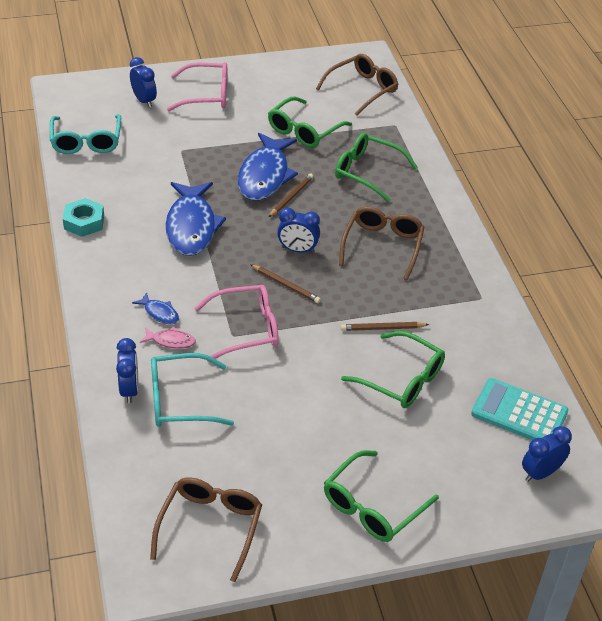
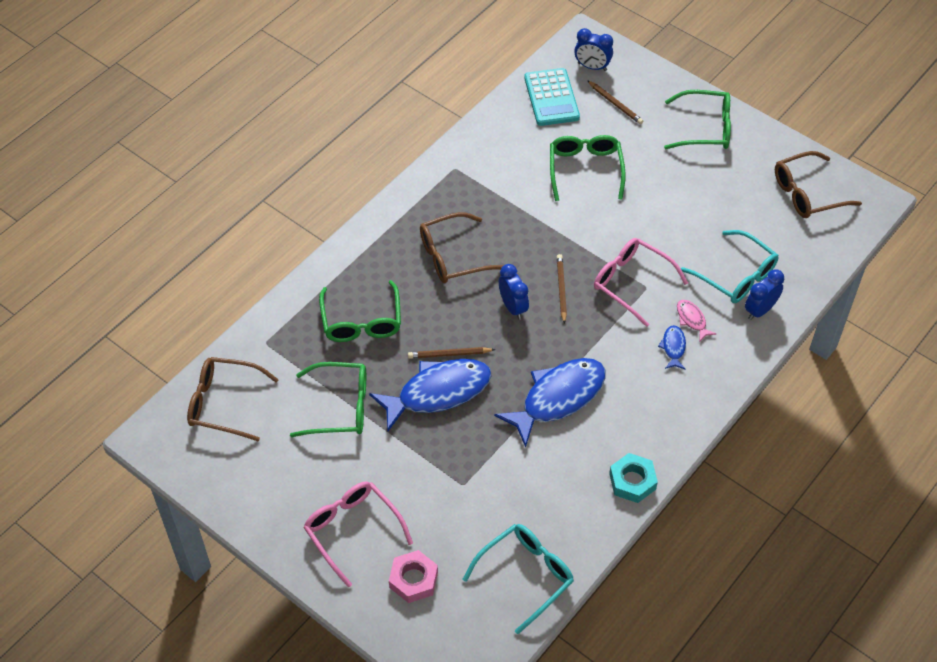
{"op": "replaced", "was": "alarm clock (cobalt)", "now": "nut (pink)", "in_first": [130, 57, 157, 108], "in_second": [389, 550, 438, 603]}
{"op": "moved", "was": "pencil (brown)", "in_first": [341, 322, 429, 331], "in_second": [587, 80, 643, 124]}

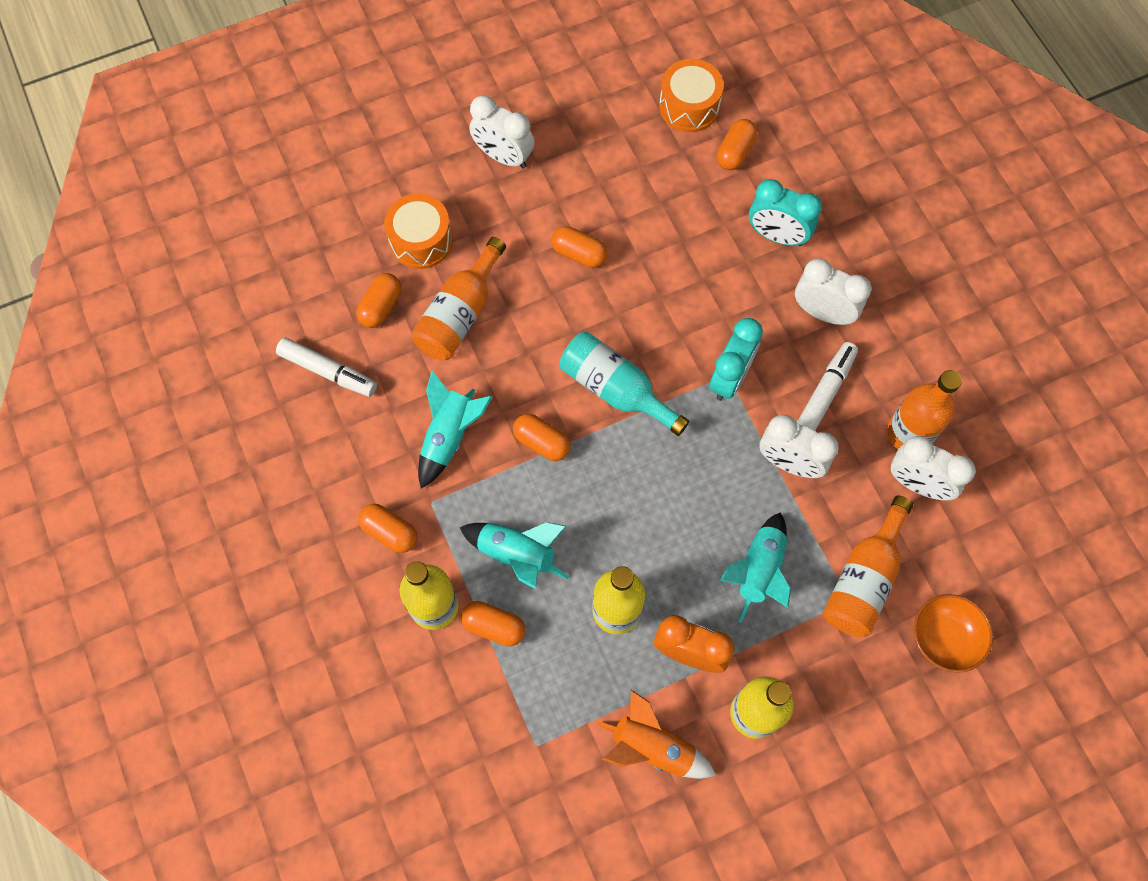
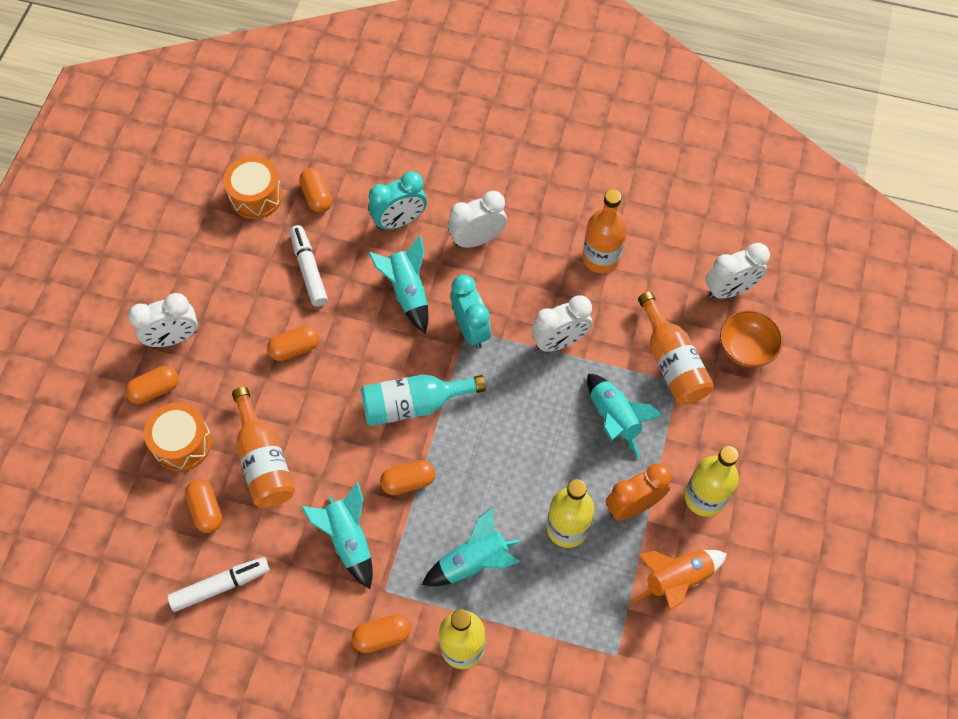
{"op": "moved", "was": "pill (orange)", "in_first": [461, 601, 525, 646], "in_second": [125, 366, 179, 404]}
{"op": "moved", "was": "felt pen (snow-white)", "in_first": [797, 342, 858, 431], "in_second": [290, 225, 328, 307]}
{"op": "added", "now": "rocket (aqua)", "in_second": [368, 235, 428, 333]}
{"op": "moved", "was": "alarm clock (snow-white)", "in_first": [891, 436, 975, 501], "in_second": [706, 243, 770, 299]}

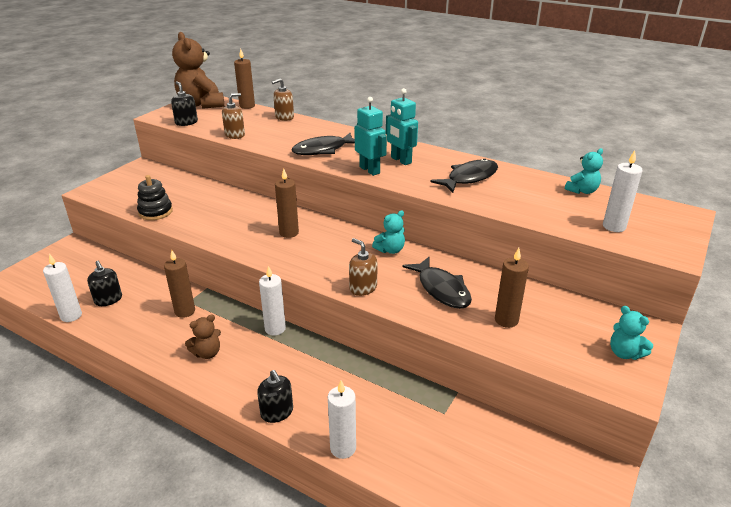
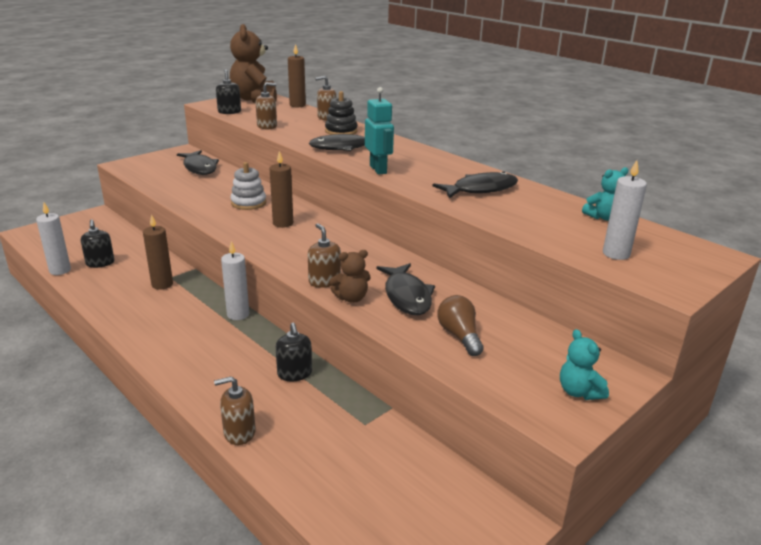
{"op": "added", "now": "toy fish (jet-black)", "in_second": [177, 150, 219, 175]}
{"op": "replaced", "was": "pillar candle (snow-white)", "now": "pump bottle (brown)", "in_first": [328, 380, 356, 459], "in_second": [214, 376, 256, 445]}
{"op": "added", "now": "stacking toy (snow-white)", "in_second": [230, 162, 266, 210]}
{"op": "moved", "was": "pump bottle (jet-black)", "in_first": [257, 370, 293, 423], "in_second": [276, 323, 312, 381]}
{"op": "moved", "was": "stacking toy (jet-black)", "in_first": [137, 175, 173, 220], "in_second": [325, 91, 358, 135]}
{"op": "moved", "was": "stuffed bear (brown)", "in_first": [185, 314, 221, 359], "in_second": [330, 250, 371, 303]}
{"op": "replaced", "was": "pillar candle (brown)", "now": "bulb (brown)", "in_first": [495, 248, 529, 328], "in_second": [437, 295, 484, 356]}
{"op": "removed", "was": "stuffed bear (aqua)", "in_first": [372, 210, 405, 254]}
{"op": "removed", "was": "robot (aqua)", "in_first": [386, 88, 418, 165]}

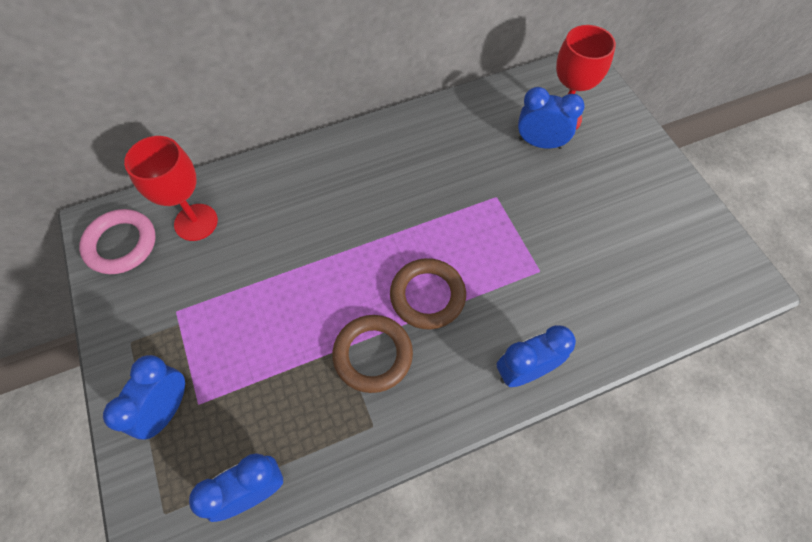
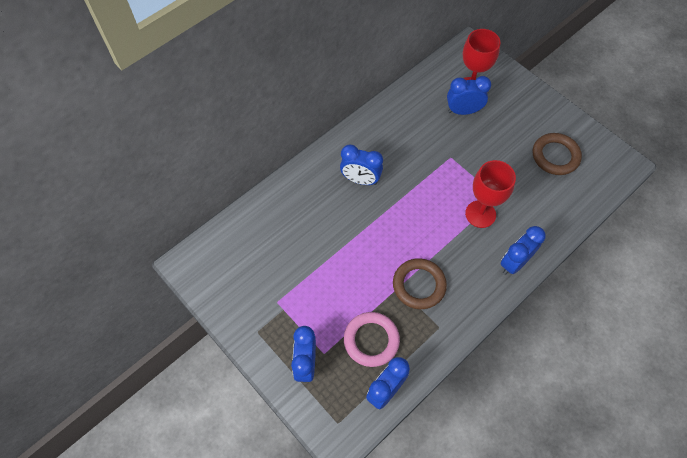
{"op": "added", "now": "alarm clock (cobalt)", "in_second": [340, 145, 383, 185]}
{"op": "moved", "was": "hoop (pink)", "in_first": [79, 209, 156, 274], "in_second": [344, 312, 400, 367]}
{"op": "moved", "was": "chalice (scarlet)", "in_first": [124, 136, 218, 241], "in_second": [465, 160, 516, 228]}
{"op": "moved", "was": "hoop (brown)", "in_first": [390, 258, 466, 329], "in_second": [533, 133, 582, 175]}

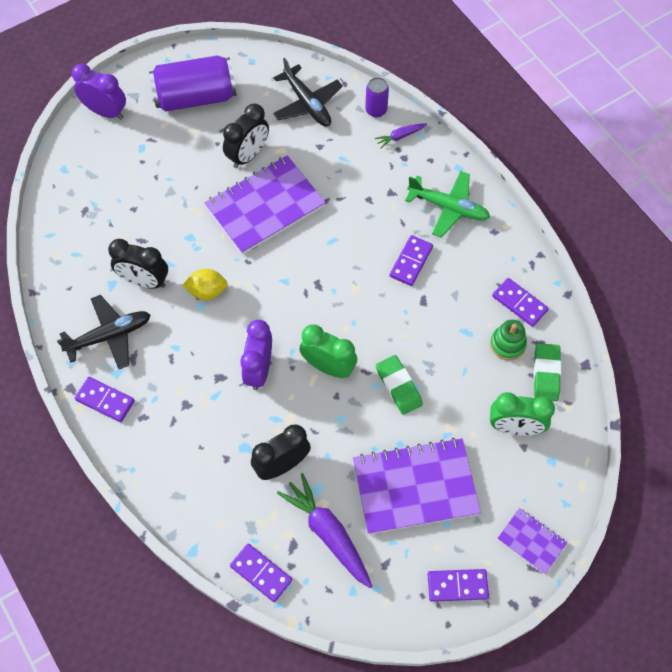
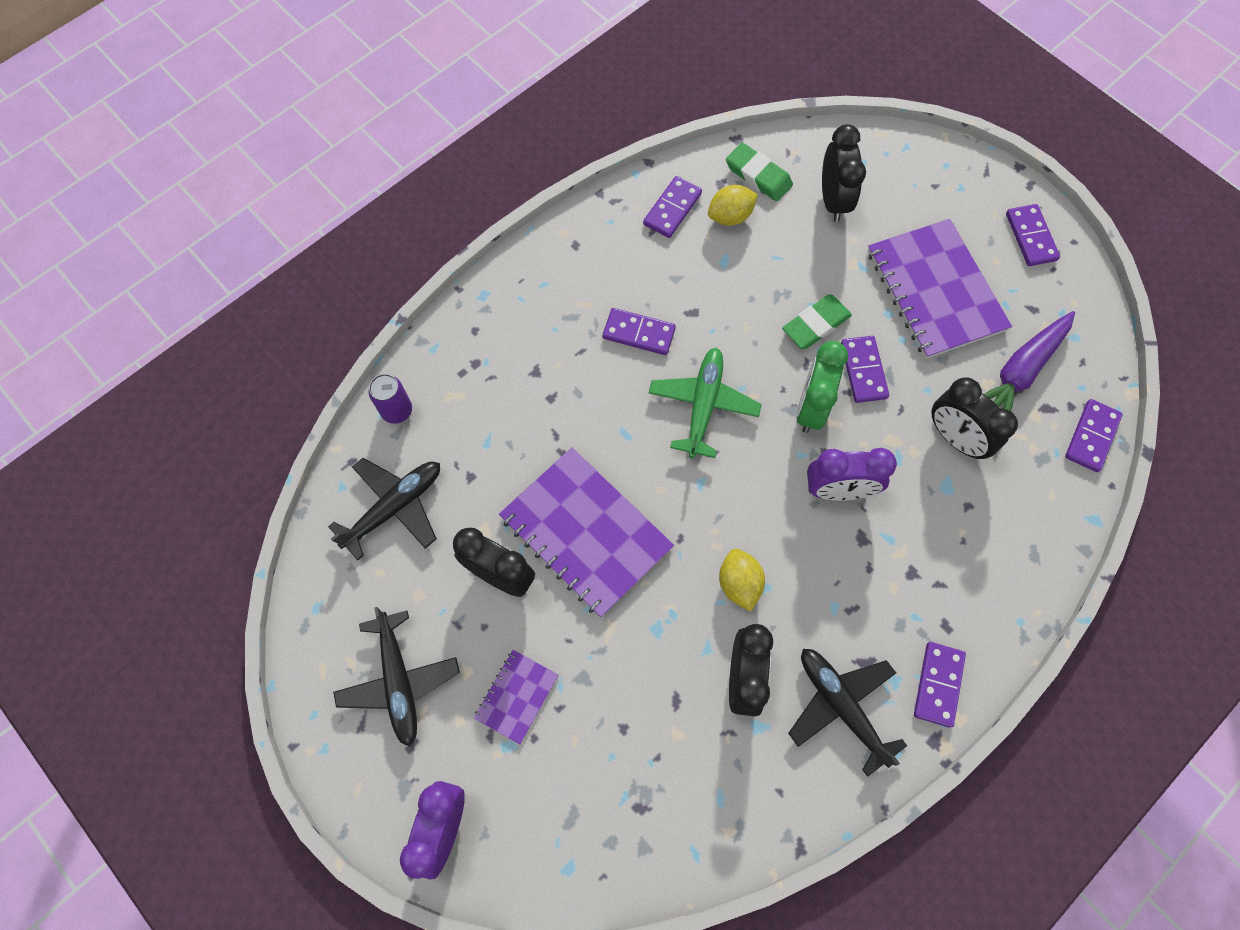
{"op": "replaced", "was": "tin (violet)", "now": "aeroplane (jet-black)", "in_first": [149, 55, 237, 112], "in_second": [333, 607, 460, 746]}
{"op": "moved", "was": "exercise book (violet)", "in_first": [497, 508, 567, 574], "in_second": [474, 650, 558, 745]}
{"op": "moved", "was": "aeroplane (emerald)", "in_first": [405, 171, 490, 238], "in_second": [649, 347, 762, 458]}
{"op": "replaced", "was": "stacking toy (emerald)", "now": "lemon (bright yellow)", "in_first": [490, 320, 527, 360], "in_second": [708, 185, 758, 226]}
{"op": "turned", "was": "gum eraser (emerald)", "in_first": [534, 343, 561, 401], "in_second": [726, 142, 793, 202], "clockwise": 45}
{"op": "recoloured", "was": "alarm clock (emerald)", "now": "alarm clock (jet-black)", "in_first": [490, 392, 555, 435], "in_second": [822, 124, 866, 222]}
{"op": "added", "now": "domino piece (violet)", "in_second": [841, 336, 889, 403]}
{"op": "removed", "was": "carrot (violet)", "in_first": [375, 123, 427, 148]}

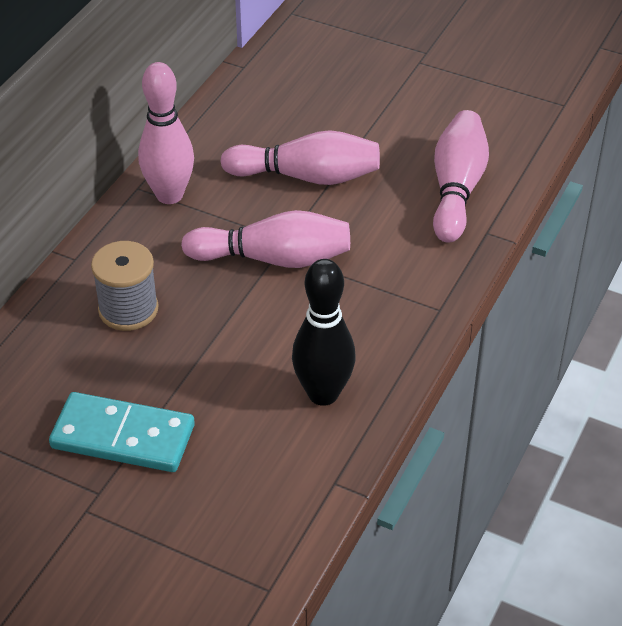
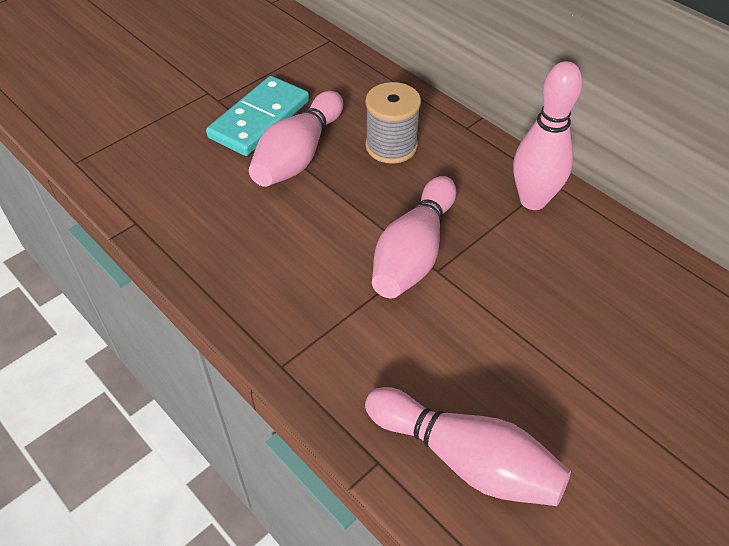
{"op": "moved", "was": "skittle (pink)", "in_first": [220, 130, 380, 185], "in_second": [249, 91, 343, 187]}
{"op": "removed", "was": "skittle (jet-black)", "in_first": [292, 259, 356, 406]}

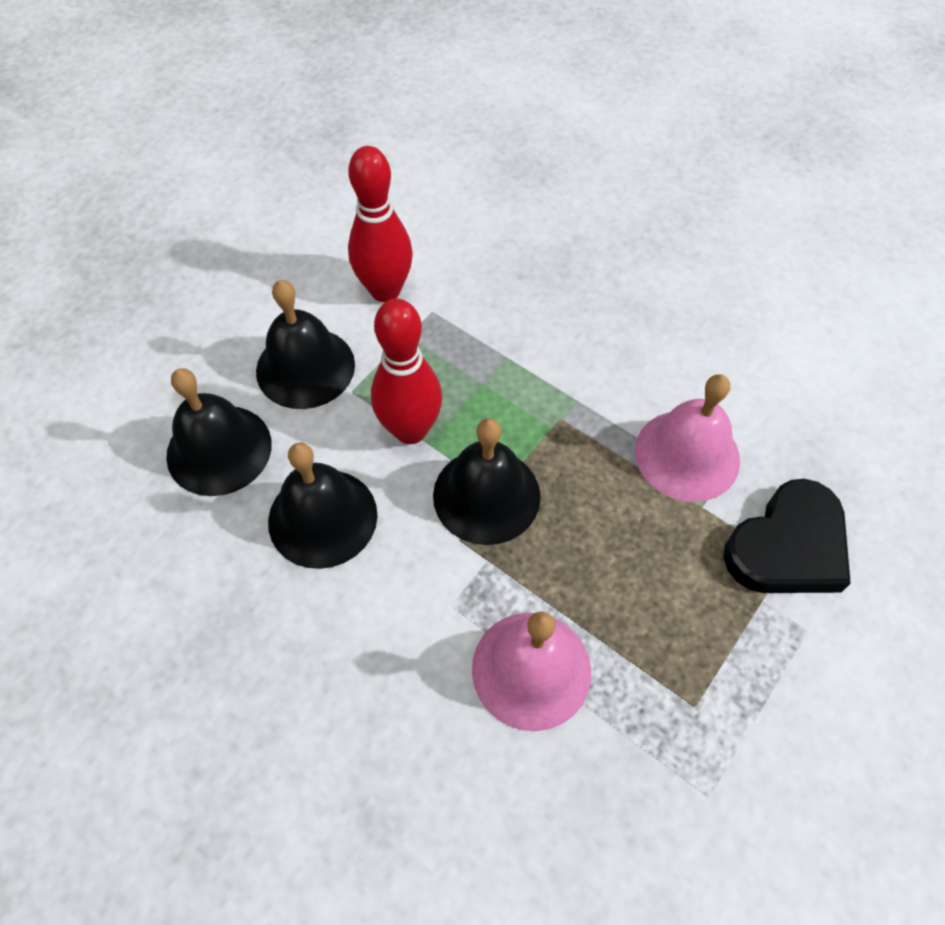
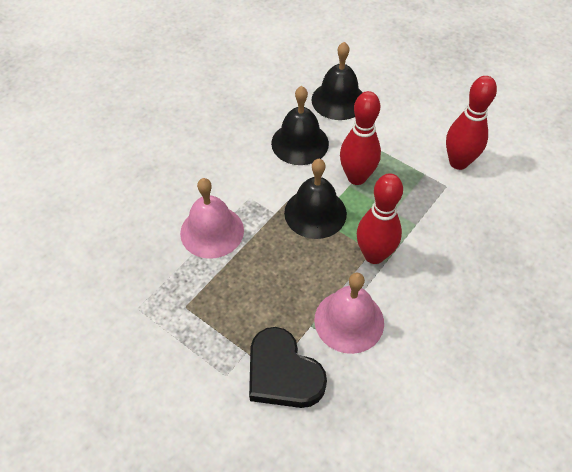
{"op": "added", "now": "skittle (scarlet)", "in_second": [357, 173, 403, 264]}
{"op": "removed", "was": "school bell (jet-black)", "in_first": [256, 280, 355, 409]}

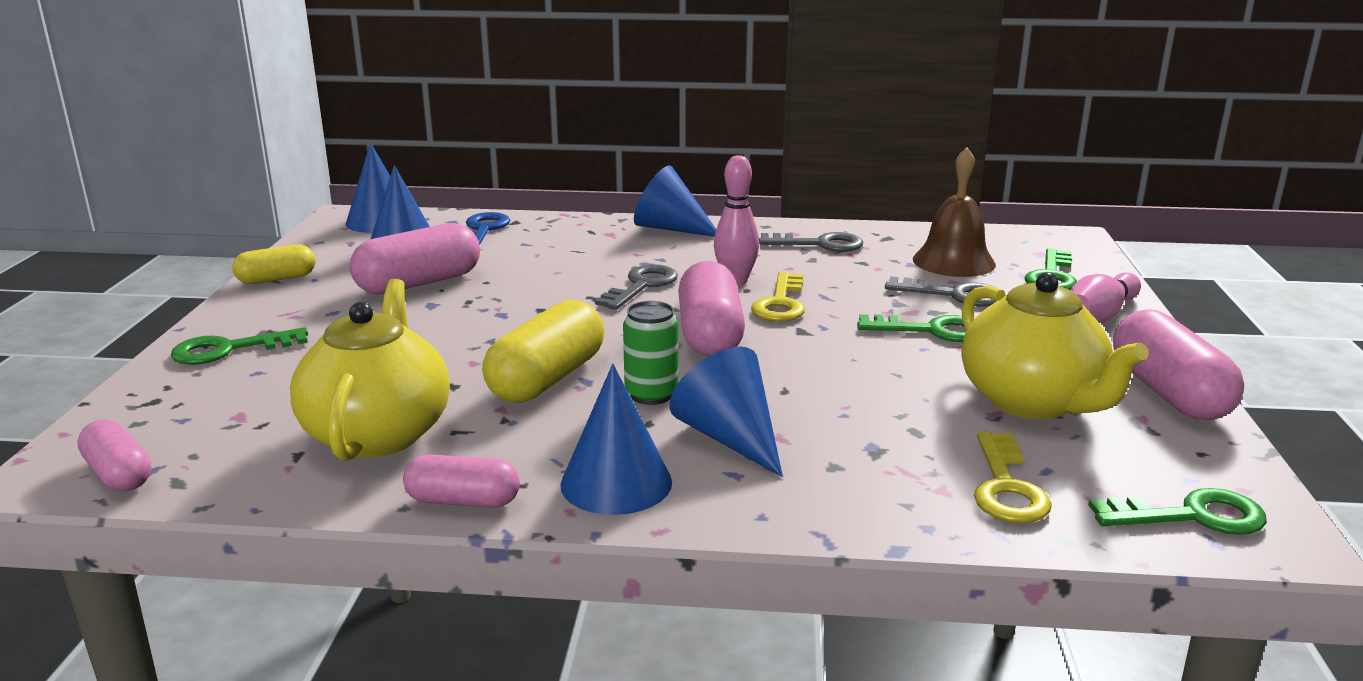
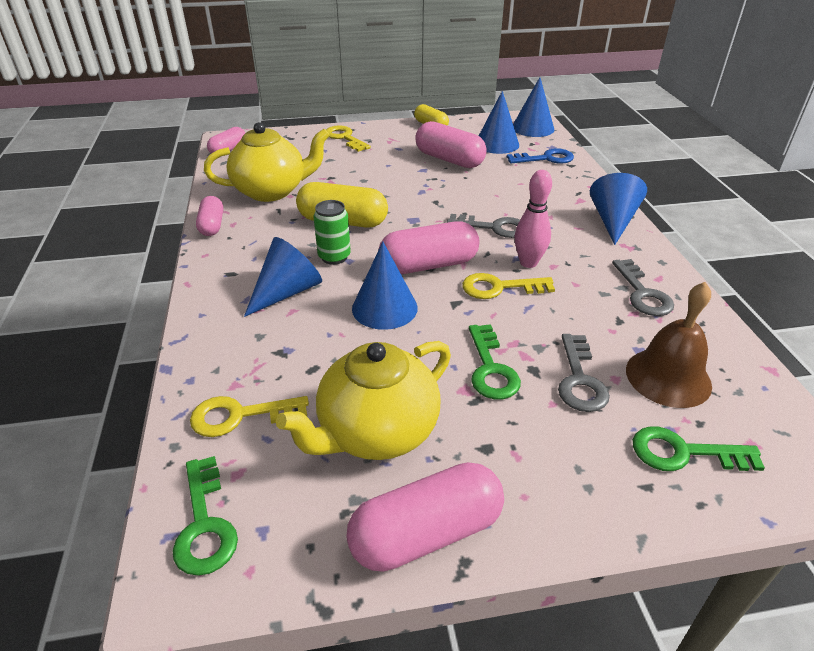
{"op": "recoloured", "was": "latchkey (emerald)", "now": "latchkey (bright yellow)", "in_first": [171, 327, 308, 365], "in_second": [326, 125, 371, 152]}
{"op": "moved", "was": "cone shape (cobalt)", "in_first": [560, 364, 672, 515], "in_second": [352, 242, 418, 330]}
{"op": "removed", "was": "skittle (pink)", "in_first": [1071, 272, 1141, 323]}

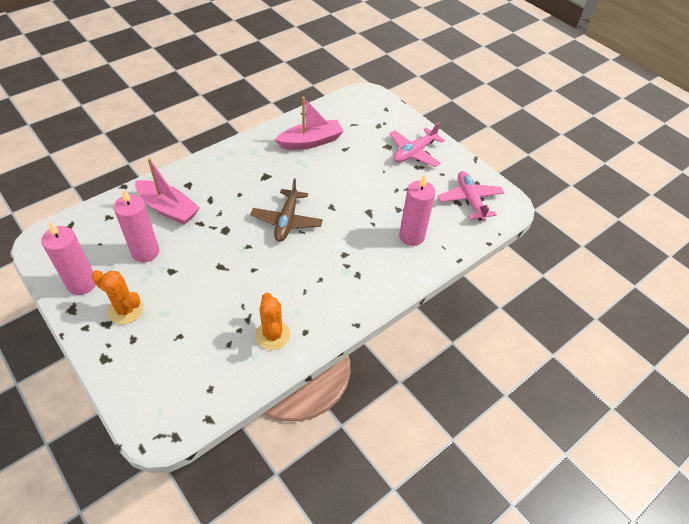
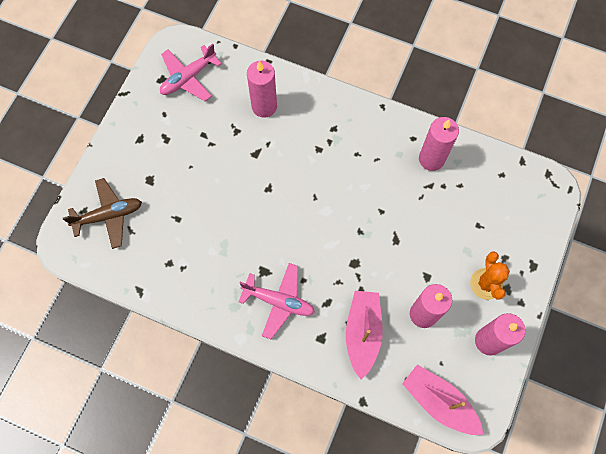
{"op": "moved", "was": "aeroplane (brown)", "in_first": [251, 179, 323, 242], "in_second": [63, 178, 142, 249]}
{"op": "moved", "was": "aeroplane (pink)", "in_first": [389, 122, 445, 167], "in_second": [239, 263, 315, 339]}
{"op": "moved", "was": "sailboat (pink)", "in_first": [275, 97, 344, 150], "in_second": [402, 364, 484, 435]}
{"op": "replaced", "was": "cactus (orange)", "now": "pillar candle (pink)", "in_first": [255, 293, 290, 350], "in_second": [419, 117, 459, 171]}

